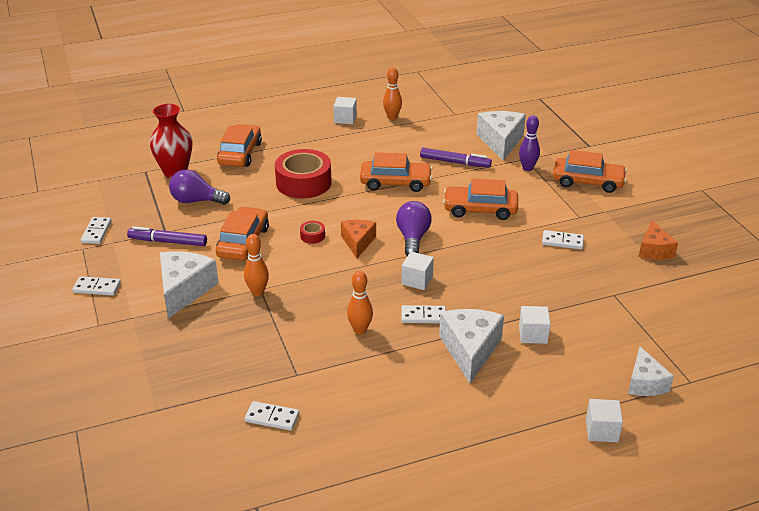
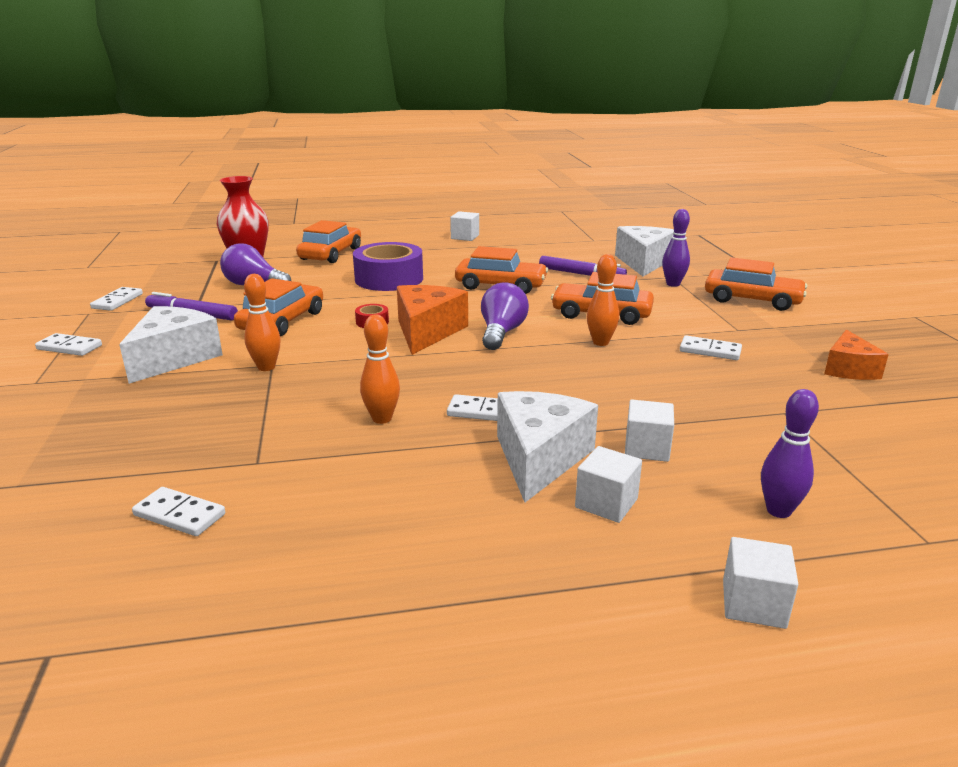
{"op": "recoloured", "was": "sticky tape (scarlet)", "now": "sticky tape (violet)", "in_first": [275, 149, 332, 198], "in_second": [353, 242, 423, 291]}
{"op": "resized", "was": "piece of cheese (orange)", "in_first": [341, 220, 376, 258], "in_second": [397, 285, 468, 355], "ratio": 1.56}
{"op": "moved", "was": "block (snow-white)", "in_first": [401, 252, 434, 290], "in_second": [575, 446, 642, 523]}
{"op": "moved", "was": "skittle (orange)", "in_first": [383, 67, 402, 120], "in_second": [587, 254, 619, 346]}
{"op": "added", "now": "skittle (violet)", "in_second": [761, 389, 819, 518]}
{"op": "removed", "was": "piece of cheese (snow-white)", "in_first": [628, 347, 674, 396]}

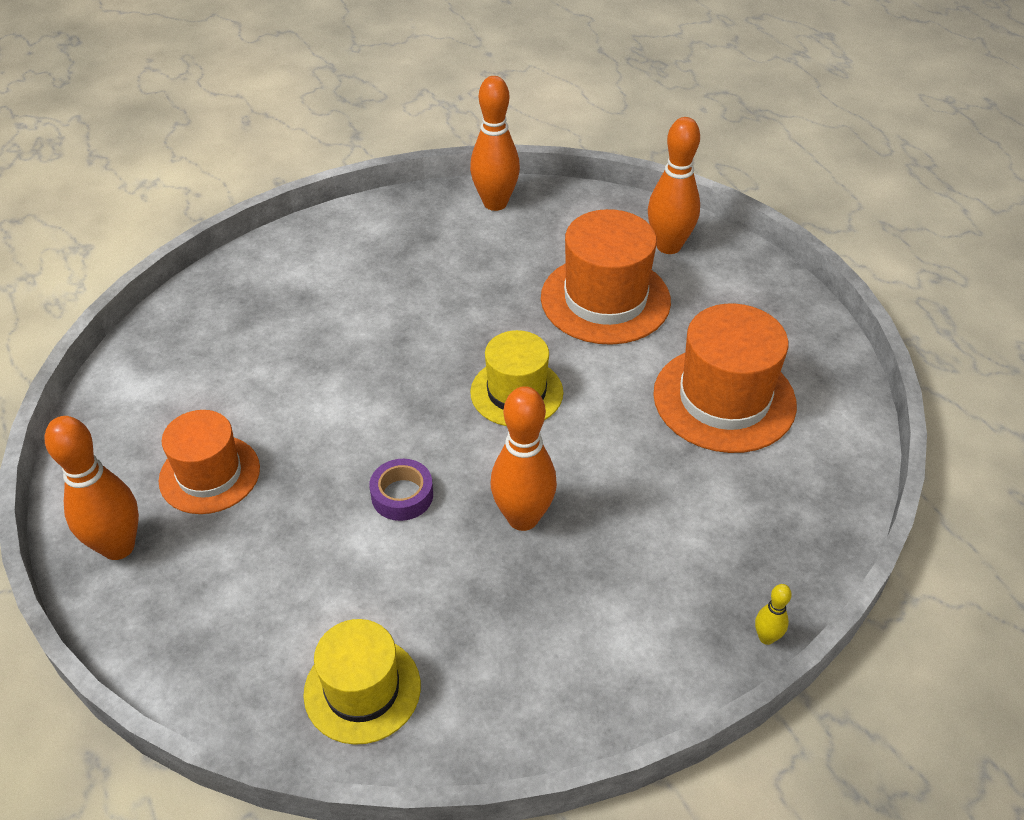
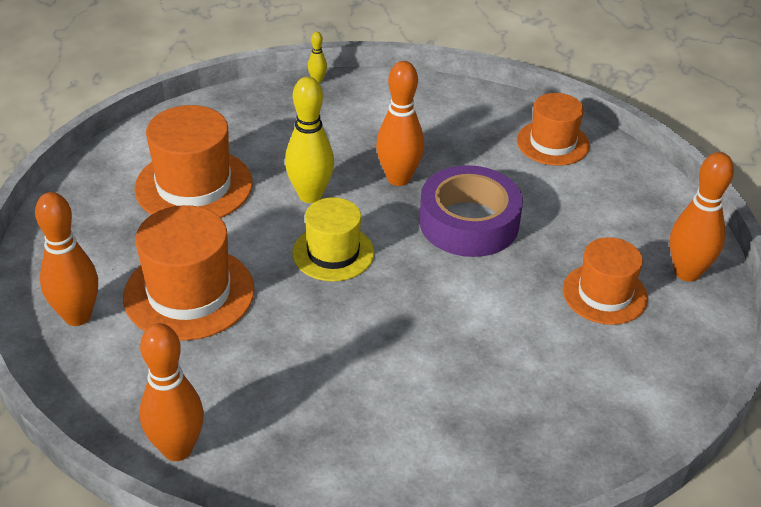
{"op": "added", "now": "skittle (bright yellow)", "in_second": [285, 77, 334, 203]}
{"op": "resized", "was": "sticky tape (violet)", "in_first": [369, 459, 433, 521], "in_second": [419, 165, 523, 257], "ratio": 2.06}
{"op": "recoloured", "was": "top hat (bright yellow)", "now": "top hat (orange)", "in_first": [303, 619, 421, 745], "in_second": [517, 93, 590, 166]}

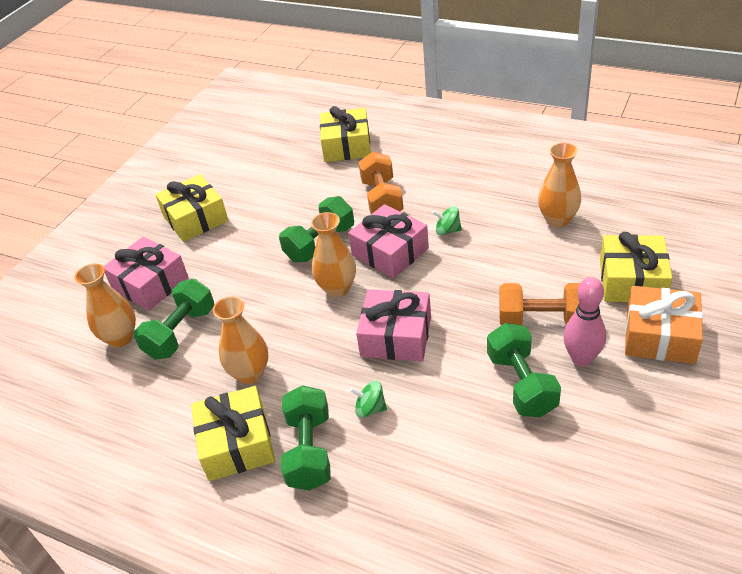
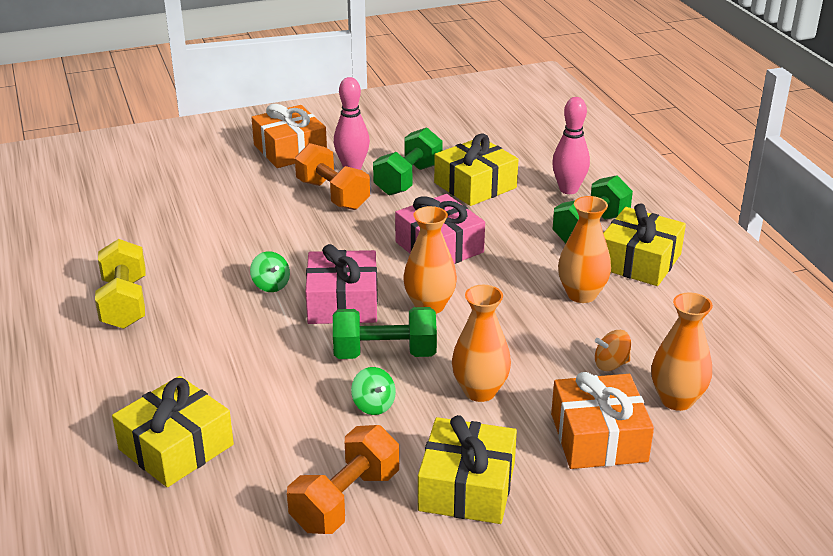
{"op": "added", "now": "dumbbell (bright yellow)", "in_second": [95, 239, 145, 329]}
{"op": "moved", "was": "dumbbell (orange)", "in_first": [359, 151, 404, 214], "in_second": [287, 425, 399, 534]}
{"op": "moved", "was": "spinning top (emerald)", "in_first": [350, 381, 387, 418], "in_second": [351, 367, 396, 415]}
{"op": "moved", "was": "present (bright yellow)", "in_first": [600, 232, 673, 302], "in_second": [434, 133, 518, 206]}
{"op": "moved", "was": "tall vase (orange)", "in_first": [538, 143, 581, 227], "in_second": [452, 285, 511, 402]}
{"op": "recoloured", "was": "present (pink)", "now": "present (orange)", "in_first": [103, 236, 189, 311], "in_second": [551, 372, 654, 469]}
{"op": "added", "now": "skittle (pink)", "in_second": [552, 97, 590, 194]}
{"op": "replaced", "was": "dumbbell (emerald)", "now": "spinning top (orange)", "in_first": [134, 279, 214, 360], "in_second": [595, 330, 631, 371]}

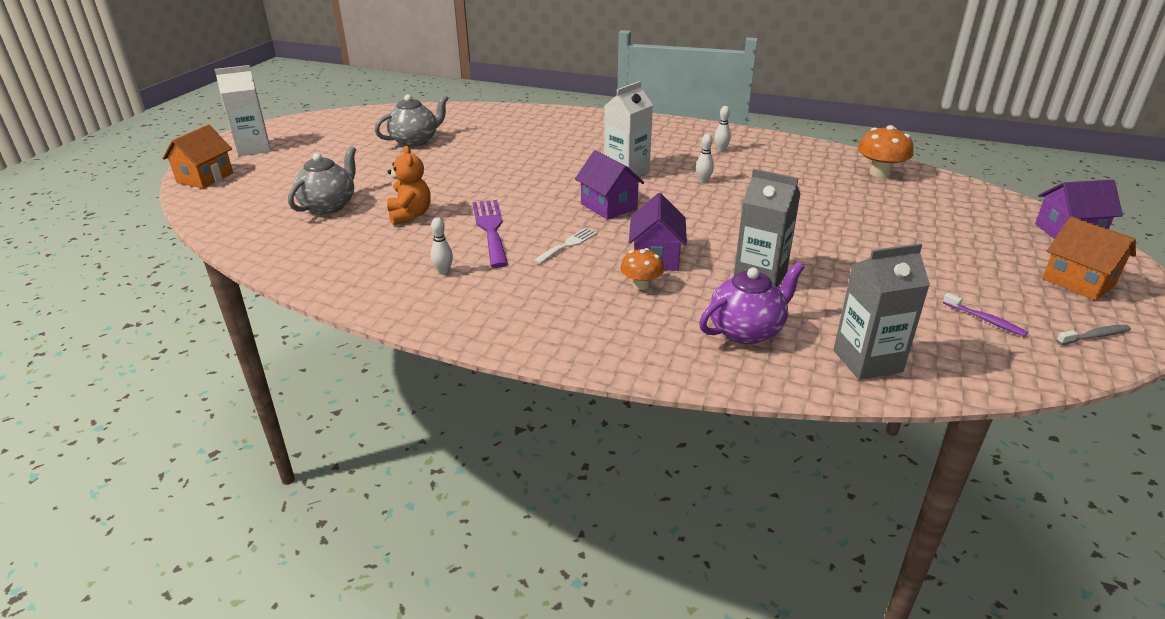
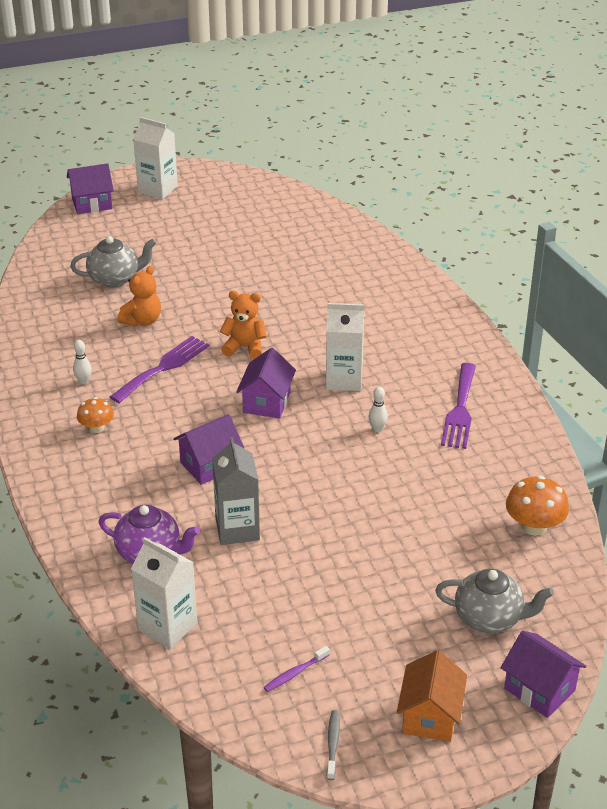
{"op": "recoloured", "was": "toy house (orange)", "now": "toy house (violet)", "in_first": [162, 125, 233, 188], "in_second": [67, 163, 114, 214]}
{"op": "moved", "was": "fungus (orange)", "in_first": [620, 248, 664, 290], "in_second": [77, 397, 114, 433]}
{"op": "recoloured", "was": "carton (ash-grey)", "now": "carton (snow-white)", "in_first": [833, 243, 930, 380], "in_second": [131, 537, 197, 649]}
{"op": "added", "now": "stuffed bear (orange)", "in_second": [220, 291, 267, 359]}
{"op": "turned", "was": "toothbrush (violet)", "in_first": [943, 293, 1028, 337], "in_second": [264, 646, 330, 692], "clockwise": 45}
{"op": "turned", "was": "toothbrush (ash-grey)", "in_first": [1056, 325, 1131, 345], "in_second": [326, 710, 340, 780], "clockwise": -120}
{"op": "moved", "was": "teapot (ash-grey)", "in_first": [375, 94, 449, 147], "in_second": [435, 569, 554, 633]}
{"op": "replaced", "was": "skittle (snow-white)", "now": "table fork (violet)", "in_first": [714, 106, 731, 152], "in_second": [441, 363, 476, 449]}
{"op": "removed", "was": "table fork (snow-white)", "in_first": [533, 228, 597, 264]}

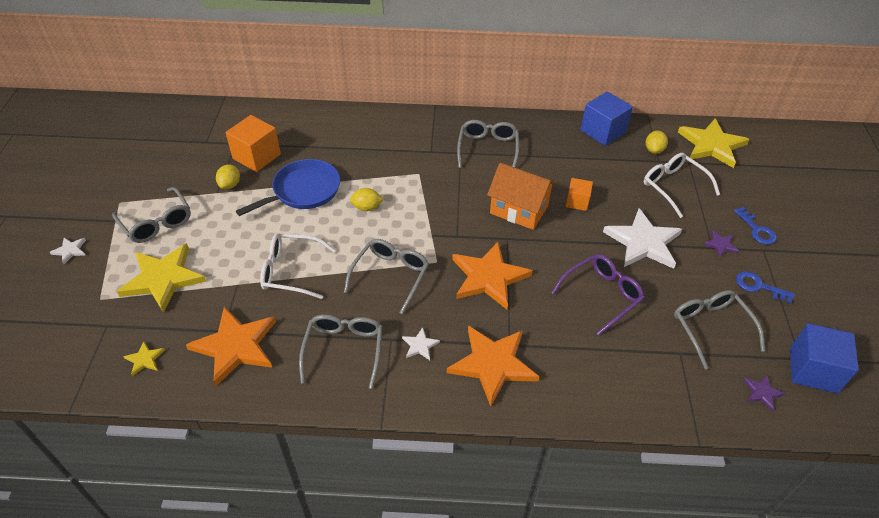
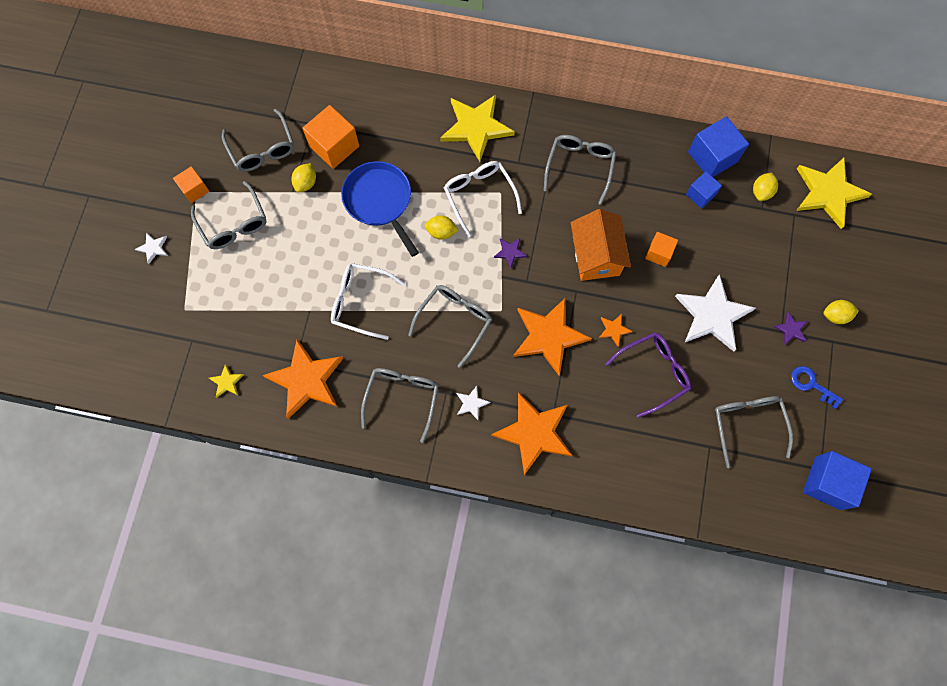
{"op": "added", "now": "block (orange)", "in_second": [173, 166, 209, 203]}
{"op": "added", "now": "eyeglasses (ash-grey)", "in_second": [222, 109, 294, 172]}
{"op": "turned", "was": "frying pan (cobalt)", "in_first": [236, 159, 340, 216], "in_second": [341, 161, 419, 257], "clockwise": -90}
{"op": "moved", "was": "star shape (bright yellow)", "in_first": [117, 243, 206, 313], "in_second": [440, 95, 515, 162]}
{"op": "moved", "was": "eyeglasses (snow-white)", "in_first": [644, 153, 720, 218], "in_second": [444, 161, 522, 237]}
{"op": "moved", "was": "star shape (violet)", "in_first": [743, 375, 785, 412], "in_second": [494, 238, 527, 268]}
{"op": "turned", "was": "toy house (orange)", "in_first": [487, 163, 557, 230], "in_second": [570, 209, 631, 281], "clockwise": 45}
{"op": "added", "now": "star shape (orange)", "in_second": [599, 314, 633, 347]}
{"op": "added", "now": "block (cobalt)", "in_second": [686, 172, 722, 209]}
{"op": "replaced", "was": "latchkey (cobalt)", "now": "lemon (bright yellow)", "in_first": [734, 207, 777, 245], "in_second": [823, 300, 859, 324]}

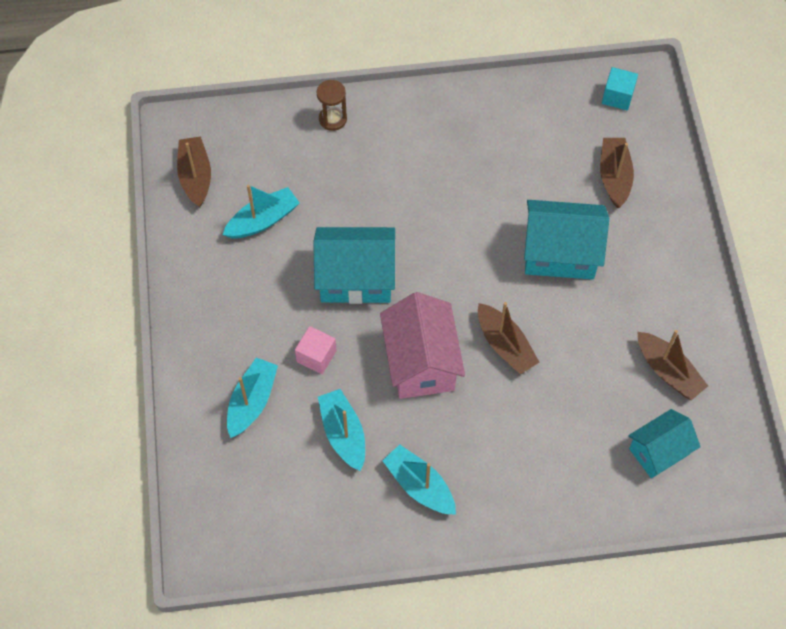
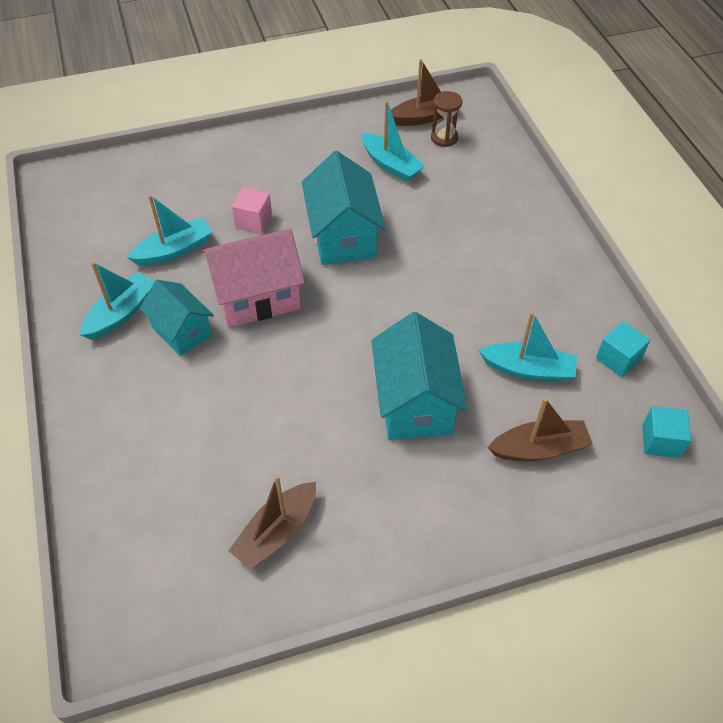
{"op": "moved", "was": "toy house (aqua)", "in_first": [628, 409, 701, 478], "in_second": [140, 280, 214, 356]}
{"op": "moved", "was": "sand timer (brown)", "in_first": [317, 80, 347, 131], "in_second": [431, 91, 462, 147]}
{"op": "moved", "was": "sailboat (aqua)", "in_first": [227, 358, 278, 438], "in_second": [478, 312, 577, 382]}
{"op": "added", "now": "block (aqua)", "in_second": [596, 321, 650, 377]}
{"op": "removed", "was": "sailboat (brown)", "in_first": [478, 302, 539, 374]}

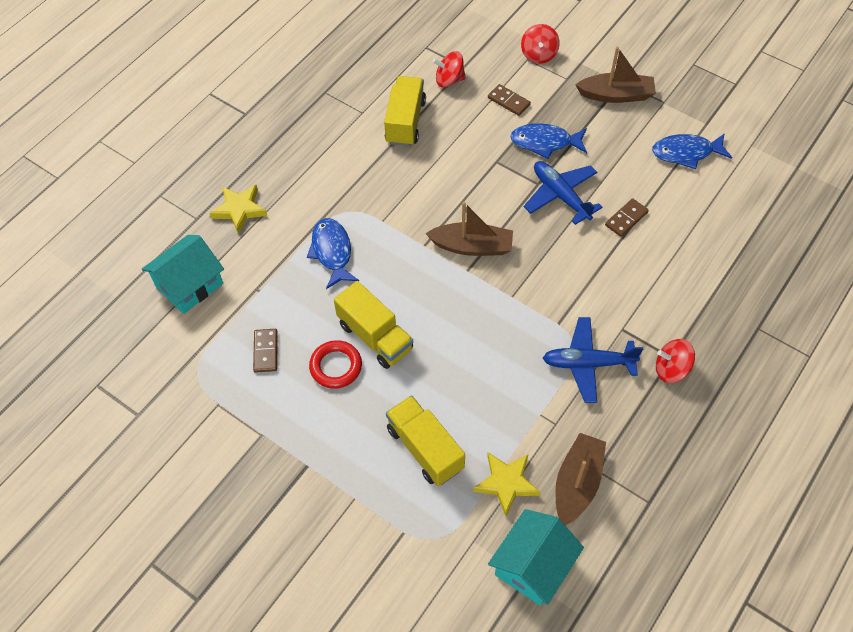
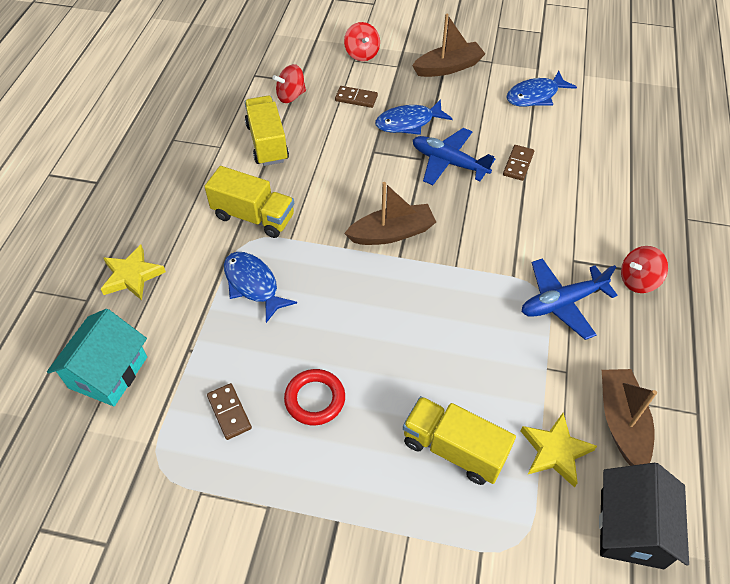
{"op": "moved", "was": "toy truck (bright yellow)", "in_first": [334, 281, 413, 369], "in_second": [204, 166, 294, 238]}
{"op": "recoloured", "was": "toy house (aqua)", "now": "toy house (jet-black)", "in_first": [488, 509, 584, 606], "in_second": [599, 463, 689, 569]}

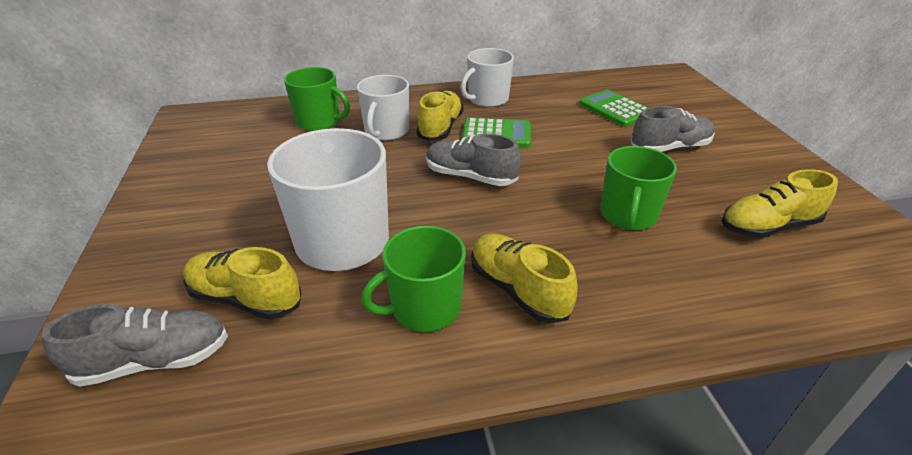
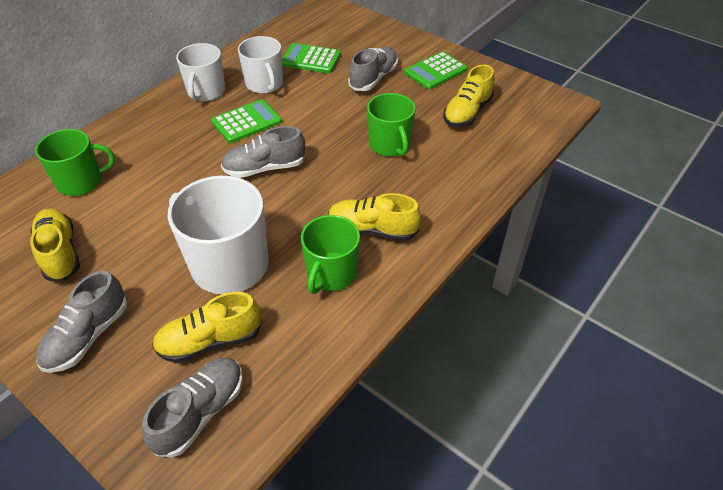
{"op": "moved", "was": "sneaker (bright yellow)", "in_first": [416, 90, 464, 141], "in_second": [30, 208, 80, 281]}
{"op": "added", "now": "sneaker (ash-grey)", "in_second": [36, 271, 128, 373]}
{"op": "moved", "was": "tea mug (snow-white)", "in_first": [357, 75, 409, 141], "in_second": [238, 36, 283, 94]}
{"op": "added", "now": "adding machine (emerald)", "in_second": [404, 51, 467, 90]}

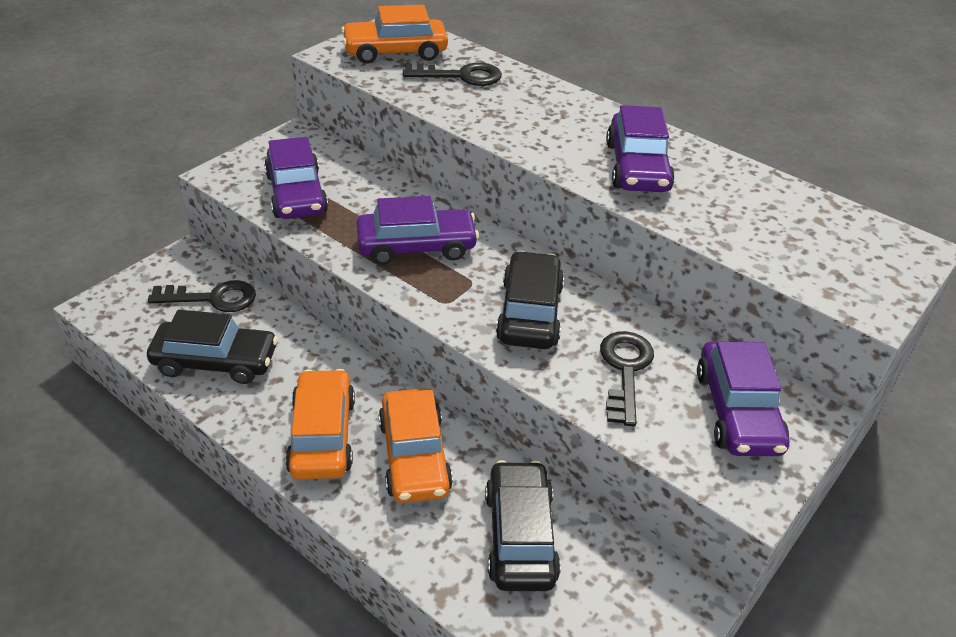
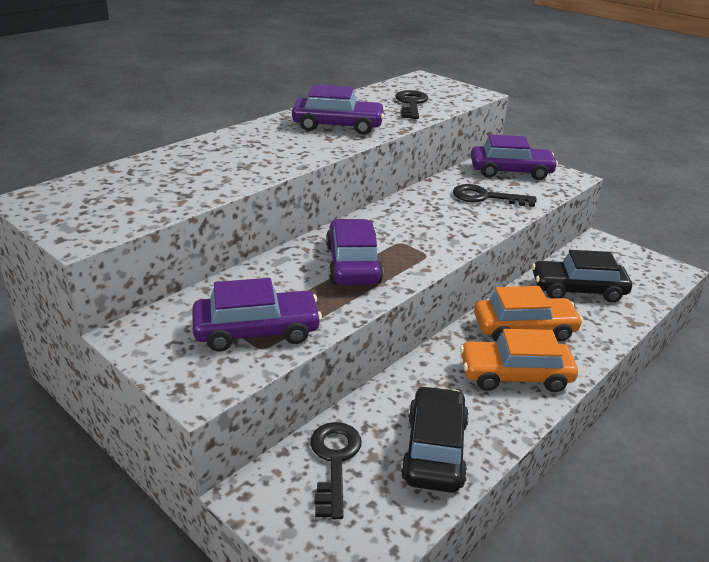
{"op": "moved", "was": "latchkey (jet-black)", "in_first": [403, 62, 502, 86], "in_second": [395, 90, 428, 119]}
{"op": "removed", "was": "automobile (orange)", "in_first": [341, 5, 448, 64]}
{"op": "removed", "was": "automobile (jet-black)", "in_first": [496, 251, 564, 349]}

